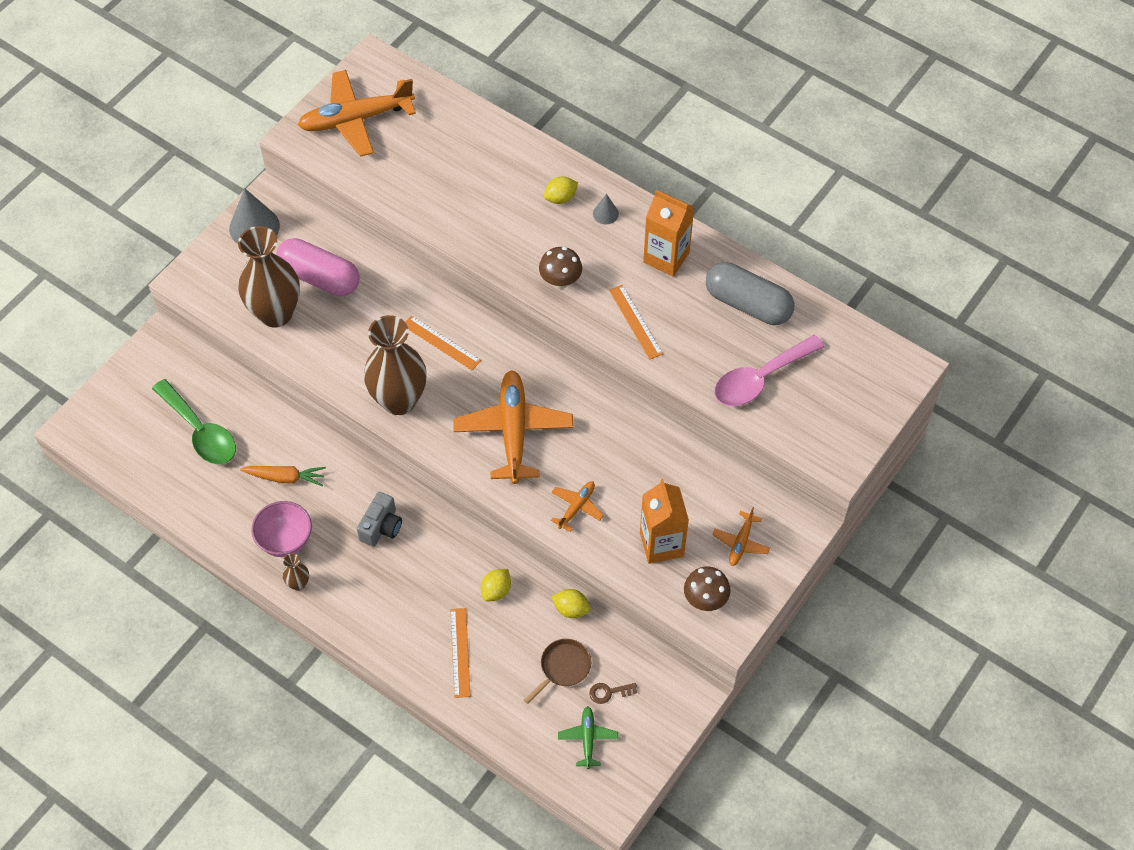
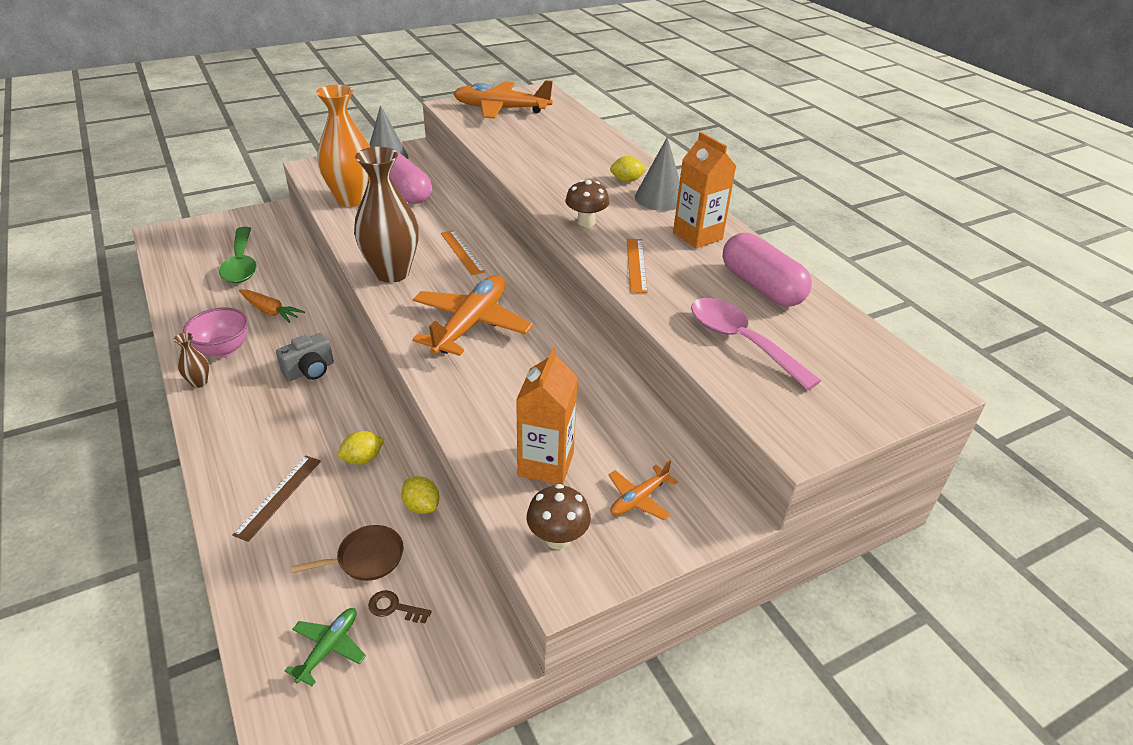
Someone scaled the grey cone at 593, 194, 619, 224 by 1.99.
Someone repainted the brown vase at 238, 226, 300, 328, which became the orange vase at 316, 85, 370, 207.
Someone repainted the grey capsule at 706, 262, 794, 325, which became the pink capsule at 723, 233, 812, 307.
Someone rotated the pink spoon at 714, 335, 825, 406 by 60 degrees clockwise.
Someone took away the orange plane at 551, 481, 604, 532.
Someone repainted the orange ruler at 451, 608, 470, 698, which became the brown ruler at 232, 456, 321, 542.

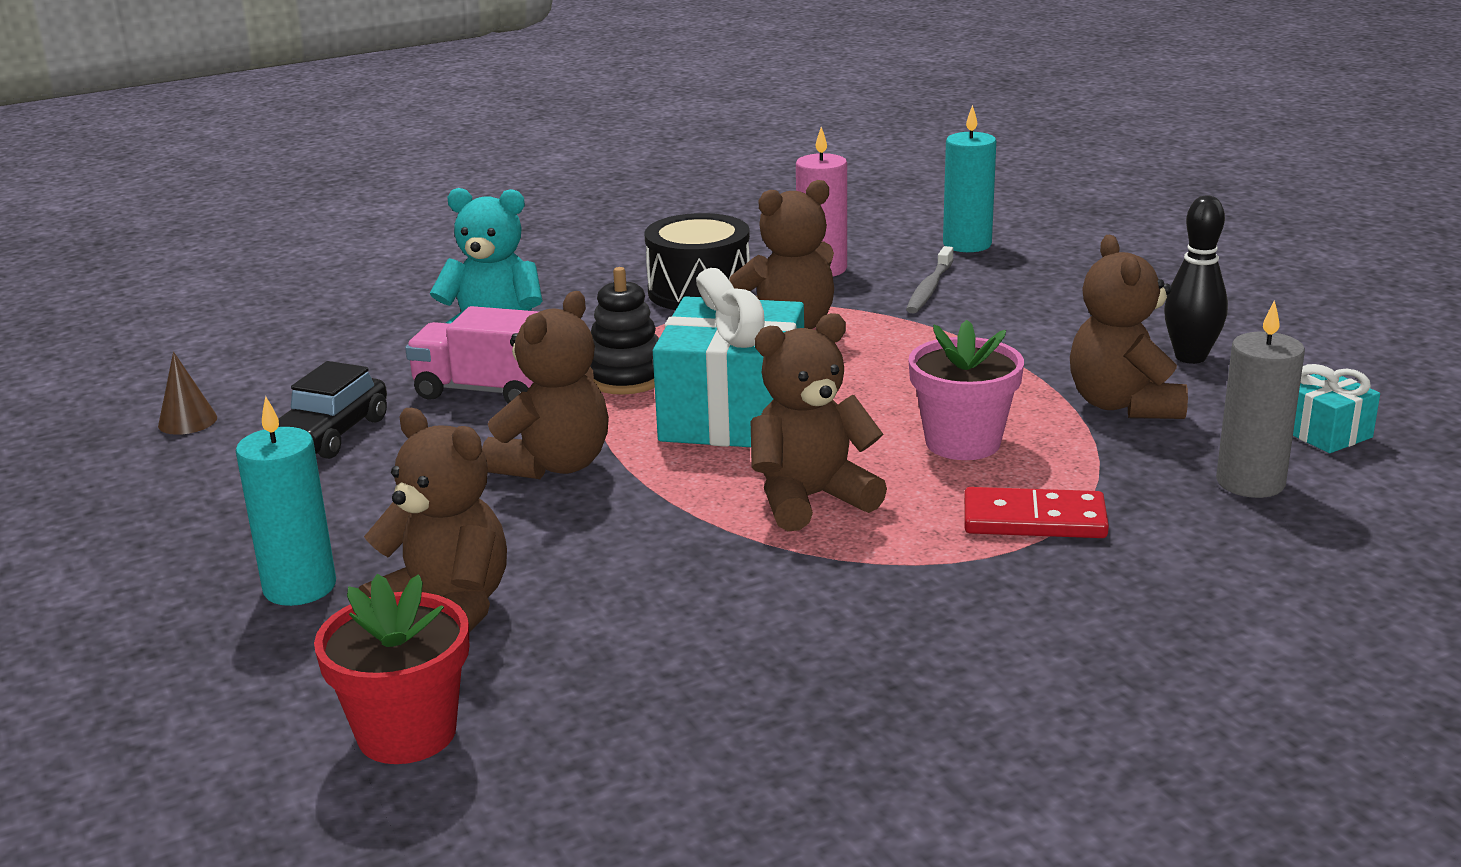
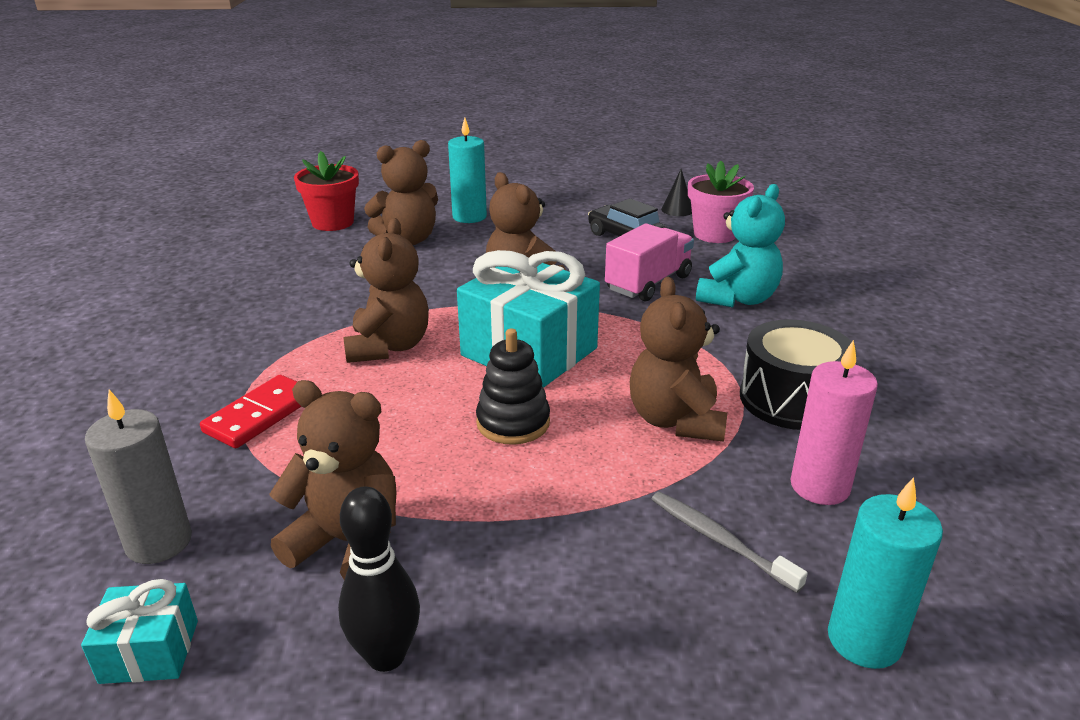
Someone carried the black stacking toy from 590, 267, 659, 395 to 476, 328, 550, 445.
Someone carried the pink flower pot from 909, 320, 1024, 460 to 688, 161, 754, 243.
Someone repainted the brown cone at 158, 352, 217, 435, which became the black cone at 661, 169, 692, 216.

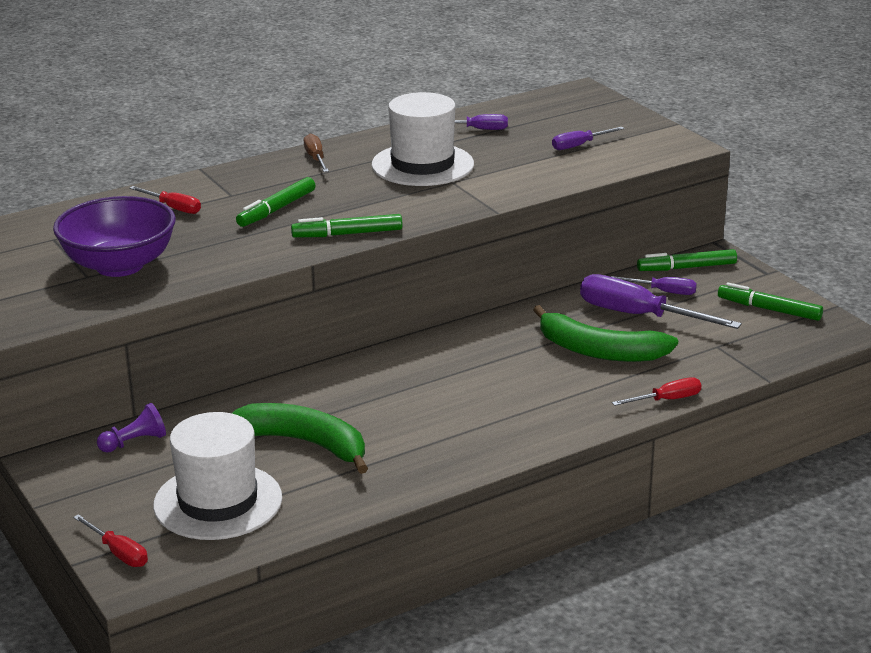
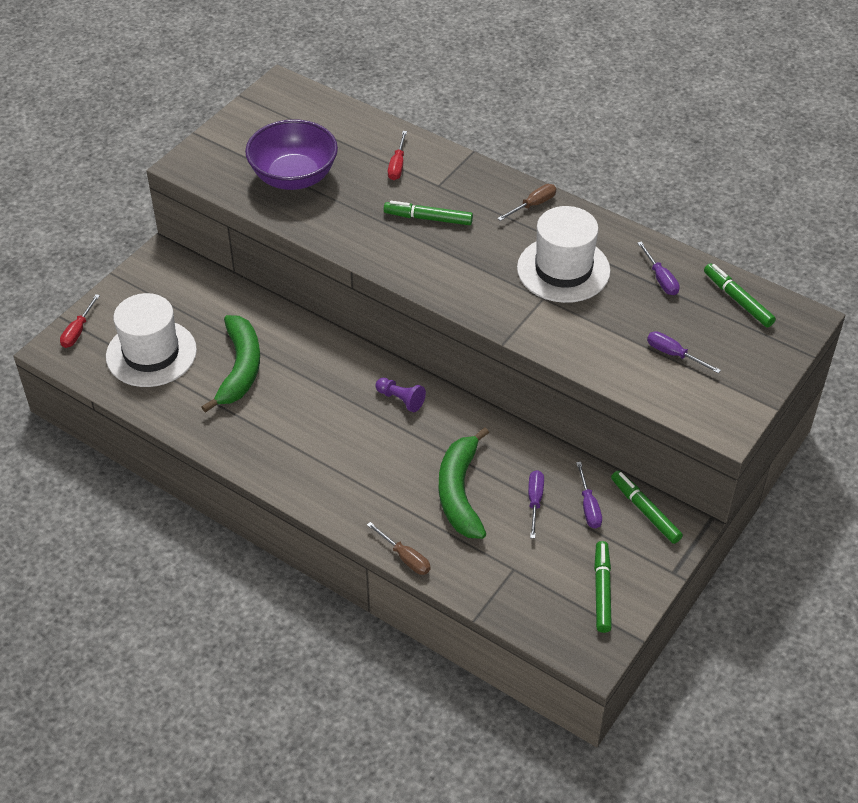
Someone carried the green marker from 291, 214, 403, 238 to 704, 263, 776, 327.
Someone scaled the purple screwdriver at 580, 274, 742, 329 by 0.53.
Someone repainted the red screwdriver at 612, 377, 701, 406, which became the brown screwdriver at 367, 522, 431, 575.
Someone carried the purple pawn from 97, 403, 166, 453 to 375, 378, 426, 412.

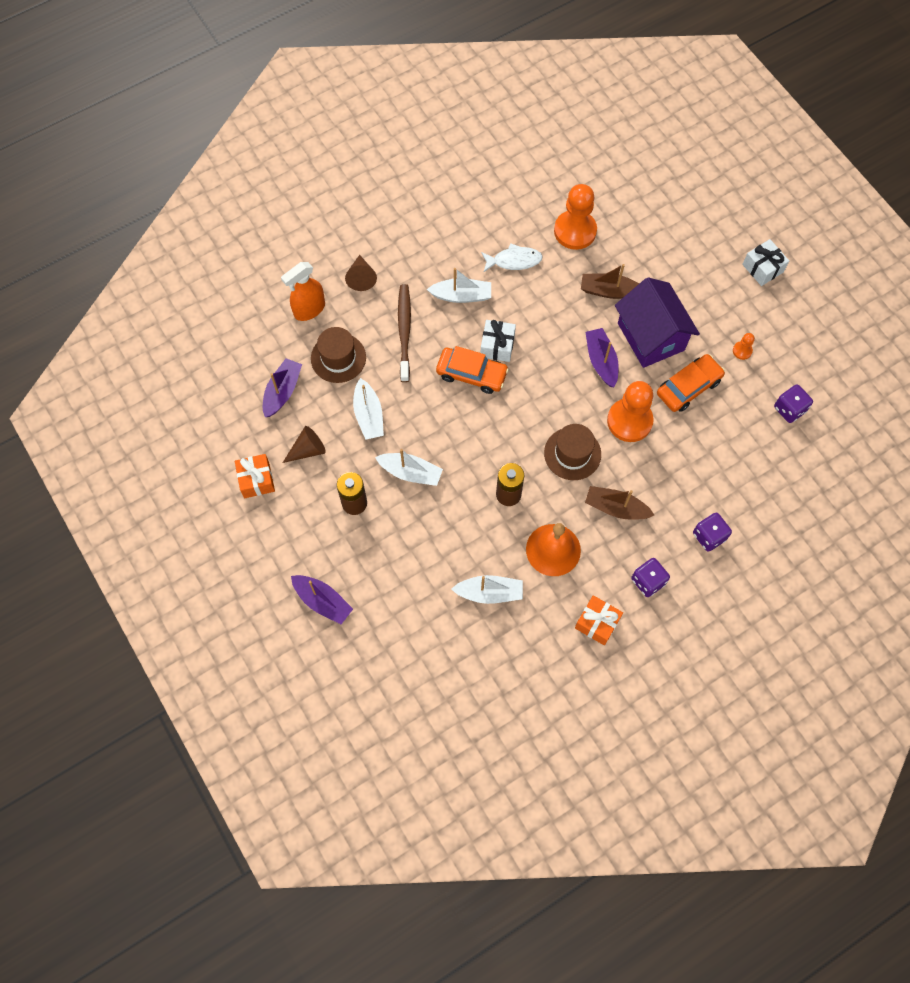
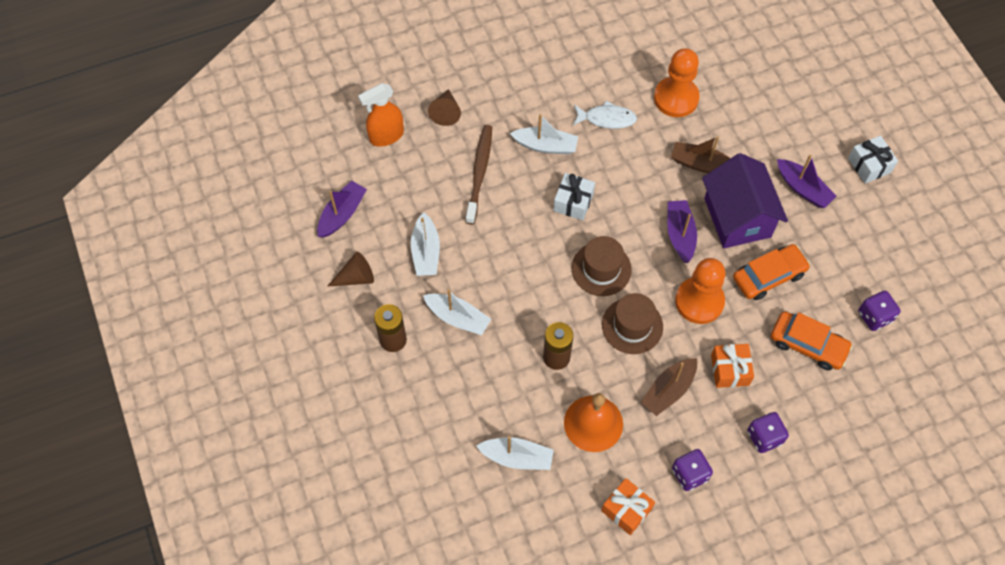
Someone carried the brown hat from 311, 327, 366, 383 to 572, 236, 632, 296.
Someone took away the orange pawn at 733, 333, 755, 360.
Someone carried the orange car from 436, 346, 509, 394 to 771, 311, 853, 370.
Someone carried the orange gift from 235, 454, 275, 498 to 711, 344, 754, 388.
Someone rotated the brown boat at 585, 486, 654, 520 by 75 degrees counterclockwise.
Someone carried the purple boat from 291, 575, 353, 624 to 777, 155, 837, 208.

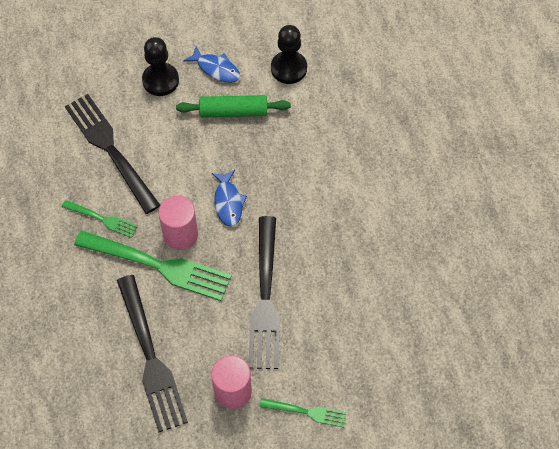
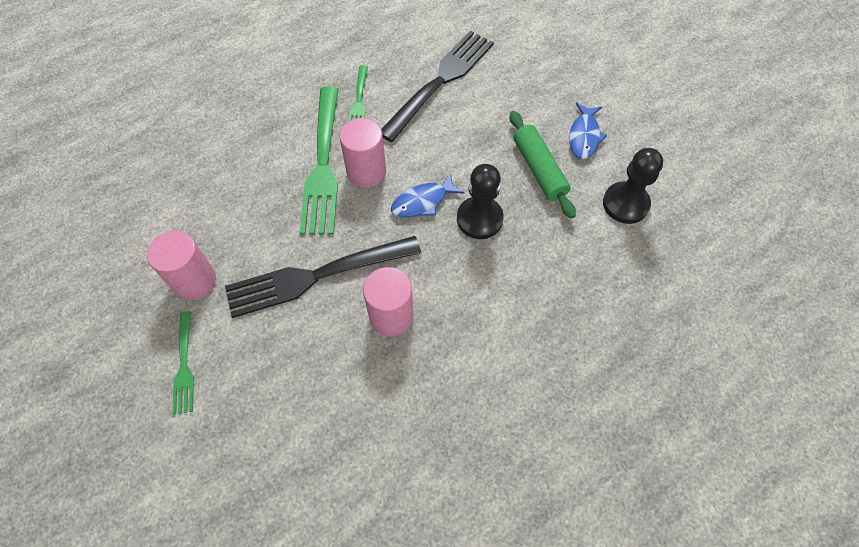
Someone carried the black pawn from 142, 37, 179, 96 to 457, 164, 504, 239.
Someone took away the black fork at 117, 275, 188, 433.
Someone put down the pink cylinder at 363, 267, 414, 336.

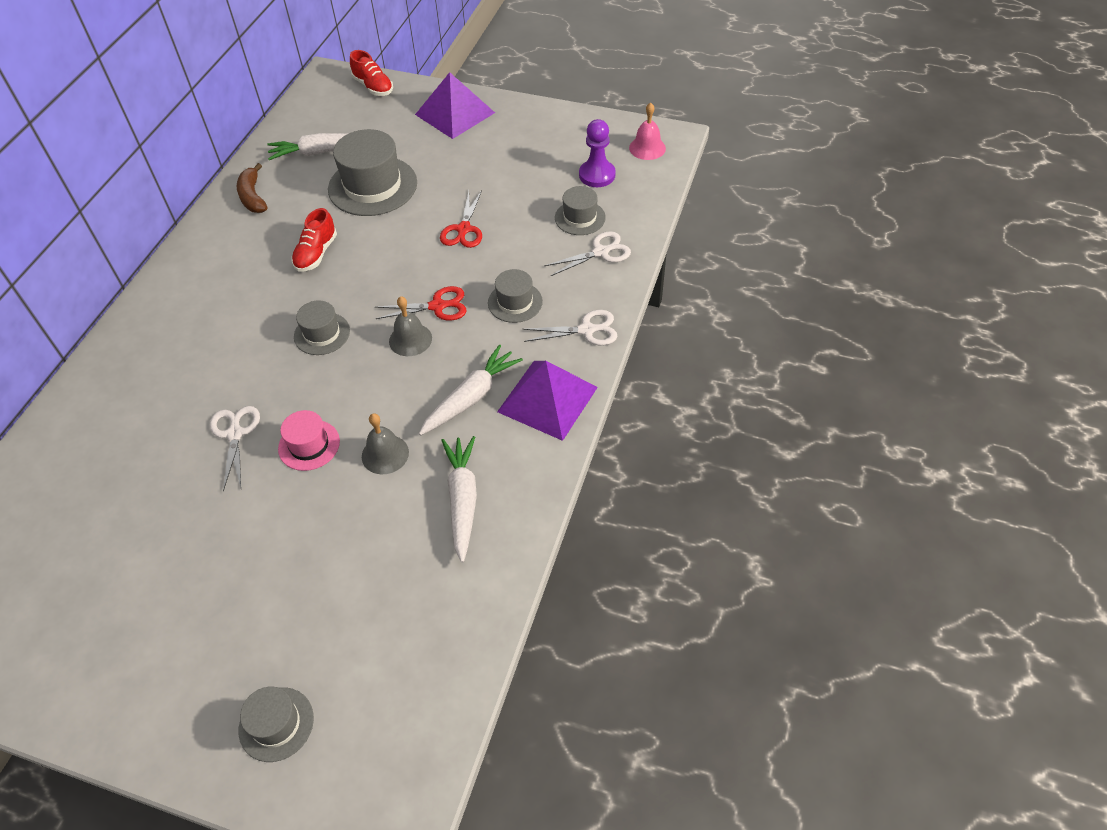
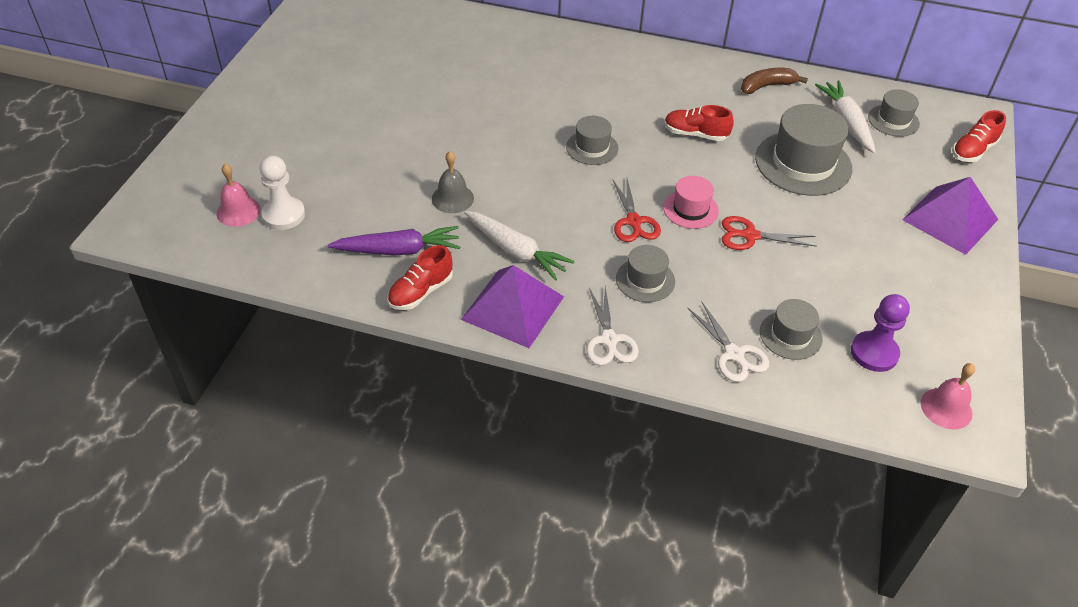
Someone took away the grey bell at 389, 296, 432, 356.
Someone took away the white scissors at 210, 406, 260, 492.
Someone carried the pink hat from 278, 410, 340, 471 to 663, 176, 719, 229.
Someone repainted the white carrot at 441, 436, 477, 563, which became the purple carrot at 328, 226, 460, 256.
Someone carried the grey hat from 239, 687, 314, 762 to 868, 89, 920, 137.
Someone put down the white pawn at 259, 155, 305, 230.
Someone put down the pink bell at 217, 164, 261, 227.
Someone put down the red shoe at 387, 245, 453, 310.

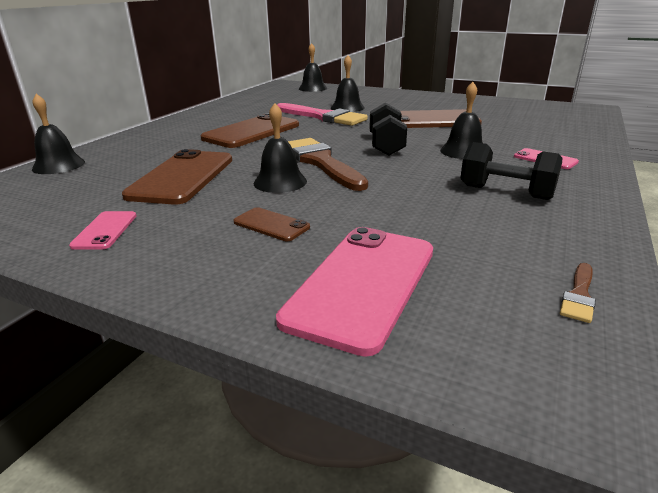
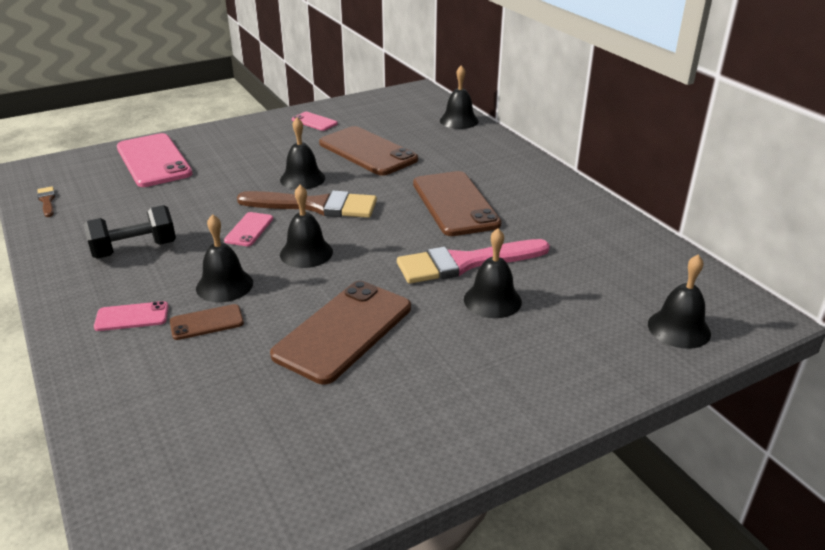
Someone swapped the black dumbbell at 369, 102, 407, 156 for the black bell at 280, 185, 333, 268.
Someone carried the brown phone from 233, 207, 310, 241 to 170, 304, 244, 340.
Someone put down the pink phone at 224, 212, 273, 246.

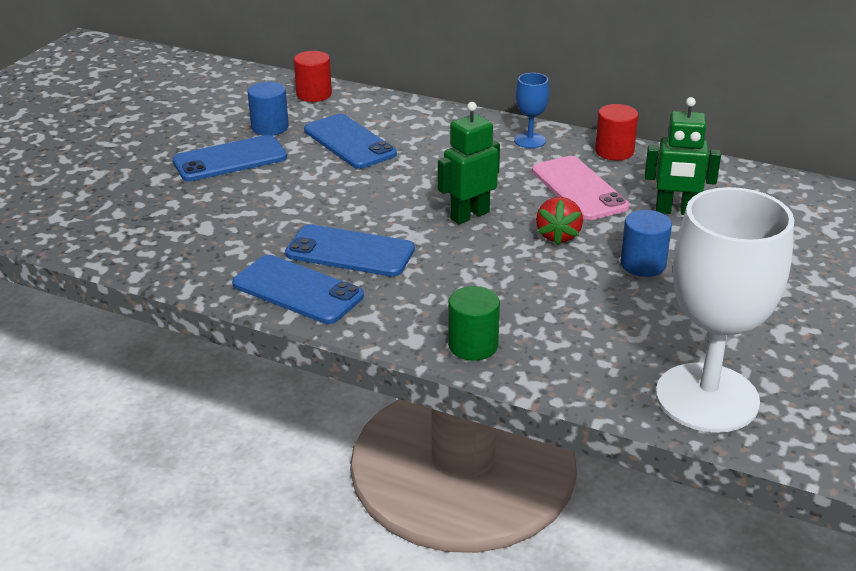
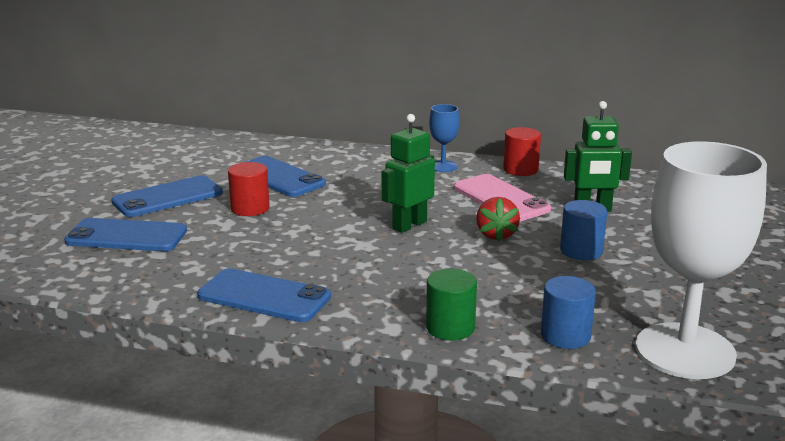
Someone carried the red cylinder from 294, 51, 332, 102 to 228, 162, 269, 216.
Someone carried the blue cylinder from 248, 82, 289, 136 to 541, 276, 596, 349.
Someone carried the blue phone from 285, 224, 415, 277 to 64, 218, 187, 251.

